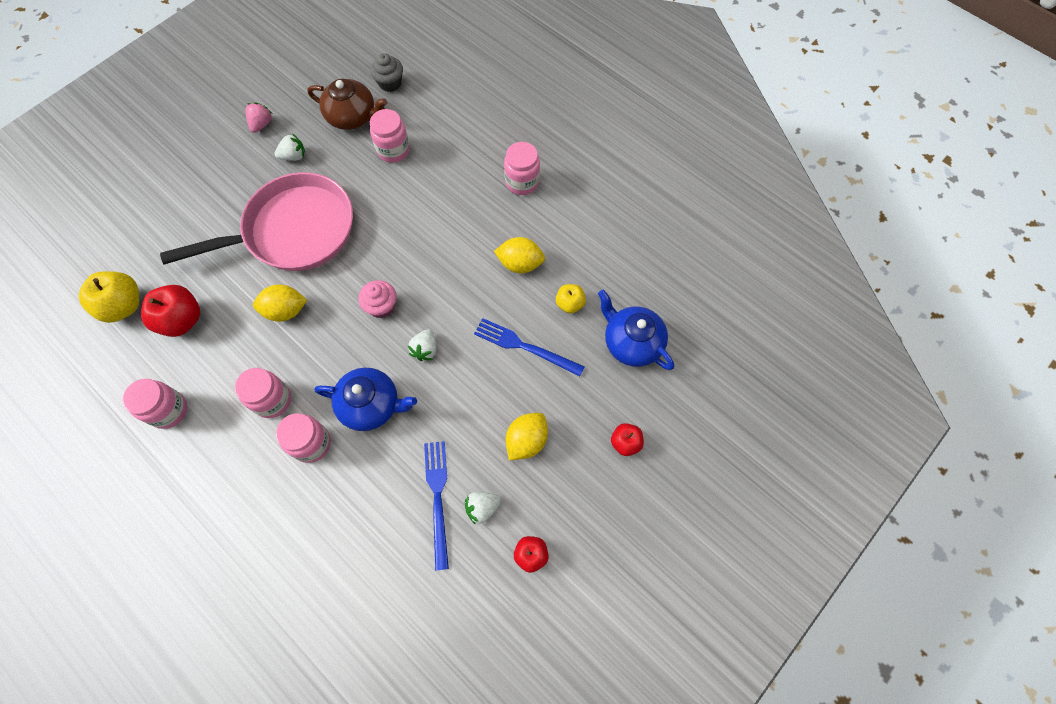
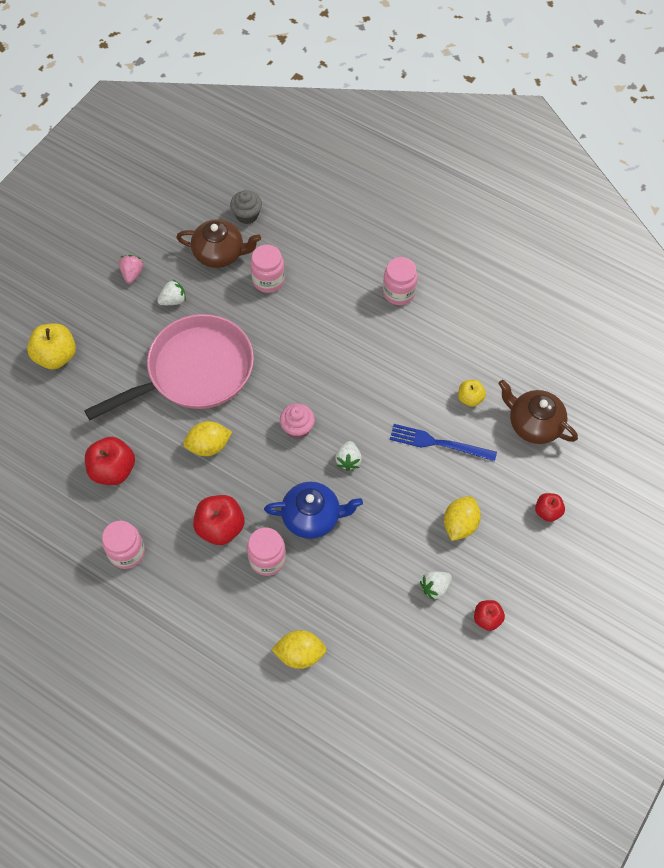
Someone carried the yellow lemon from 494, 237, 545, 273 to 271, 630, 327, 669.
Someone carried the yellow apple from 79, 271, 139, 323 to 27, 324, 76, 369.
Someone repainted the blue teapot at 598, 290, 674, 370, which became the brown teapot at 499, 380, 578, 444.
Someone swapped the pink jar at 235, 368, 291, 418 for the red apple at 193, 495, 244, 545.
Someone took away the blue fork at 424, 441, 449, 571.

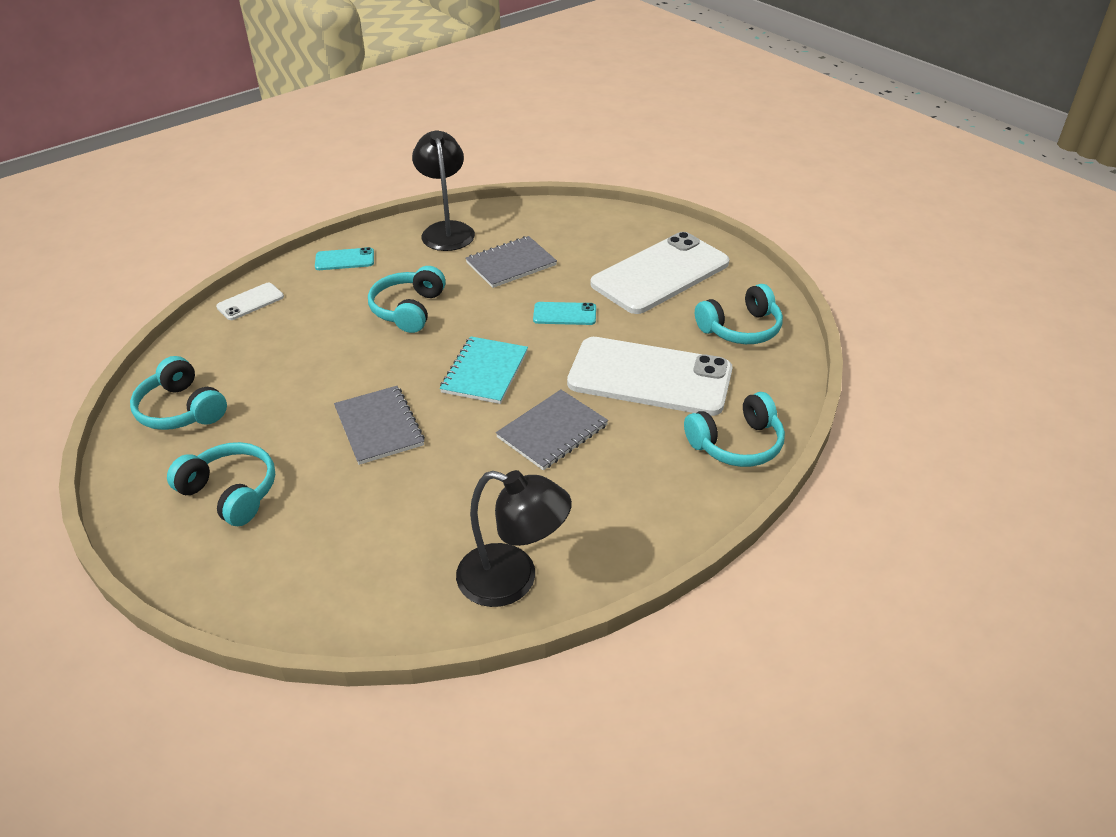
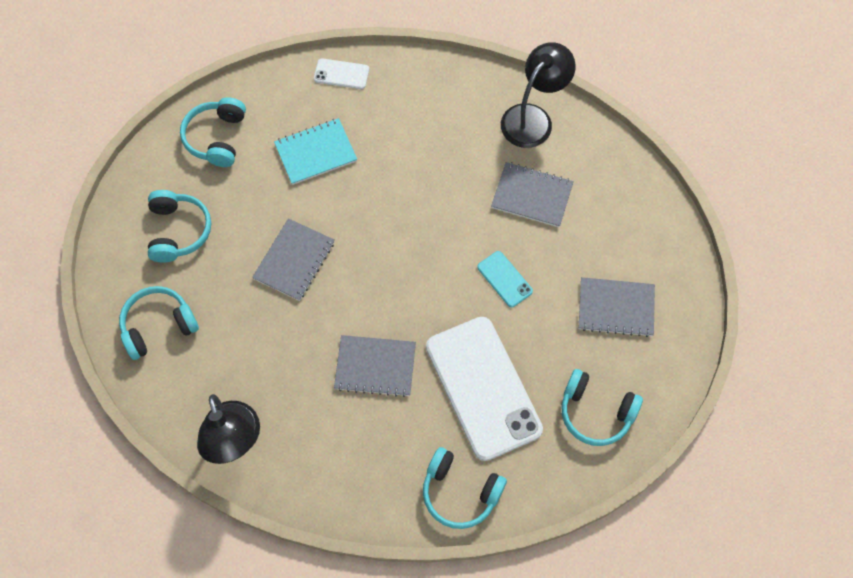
Someone swapped the white phone at 590, 232, 729, 314 for the grey notebook at 578, 277, 655, 337.
Someone took away the turquoise phone at 315, 247, 374, 270.
Someone carried the turquoise headphones from 368, 266, 446, 333 to 119, 286, 199, 360.
Someone carried the turquoise notebook from 440, 336, 528, 404 to 274, 118, 357, 185.

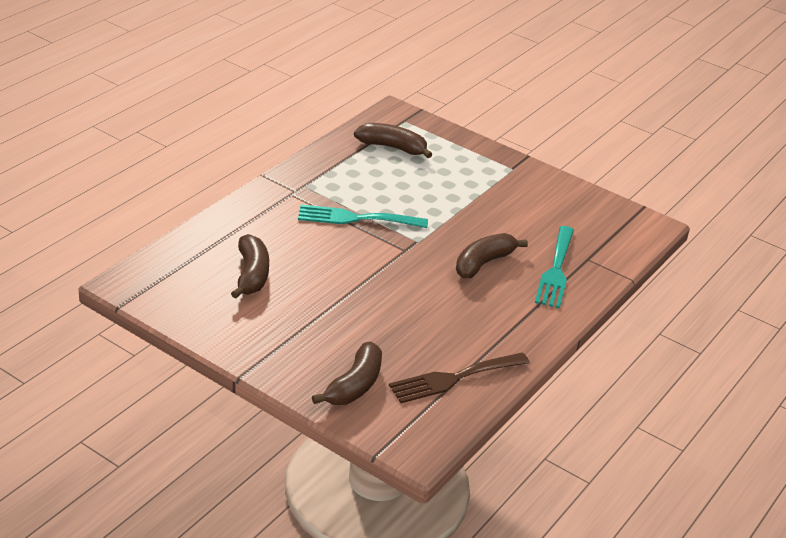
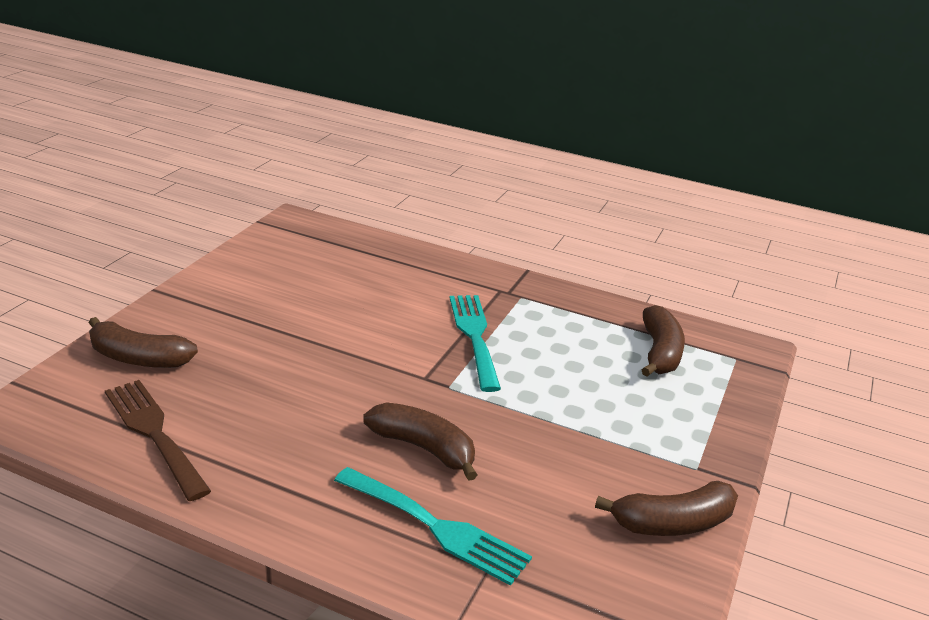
Someone rotated the turquoise fork at 535, 226, 574, 308 by 150 degrees counterclockwise.
Someone carried the brown banana from 231, 234, 269, 299 to 595, 481, 738, 536.

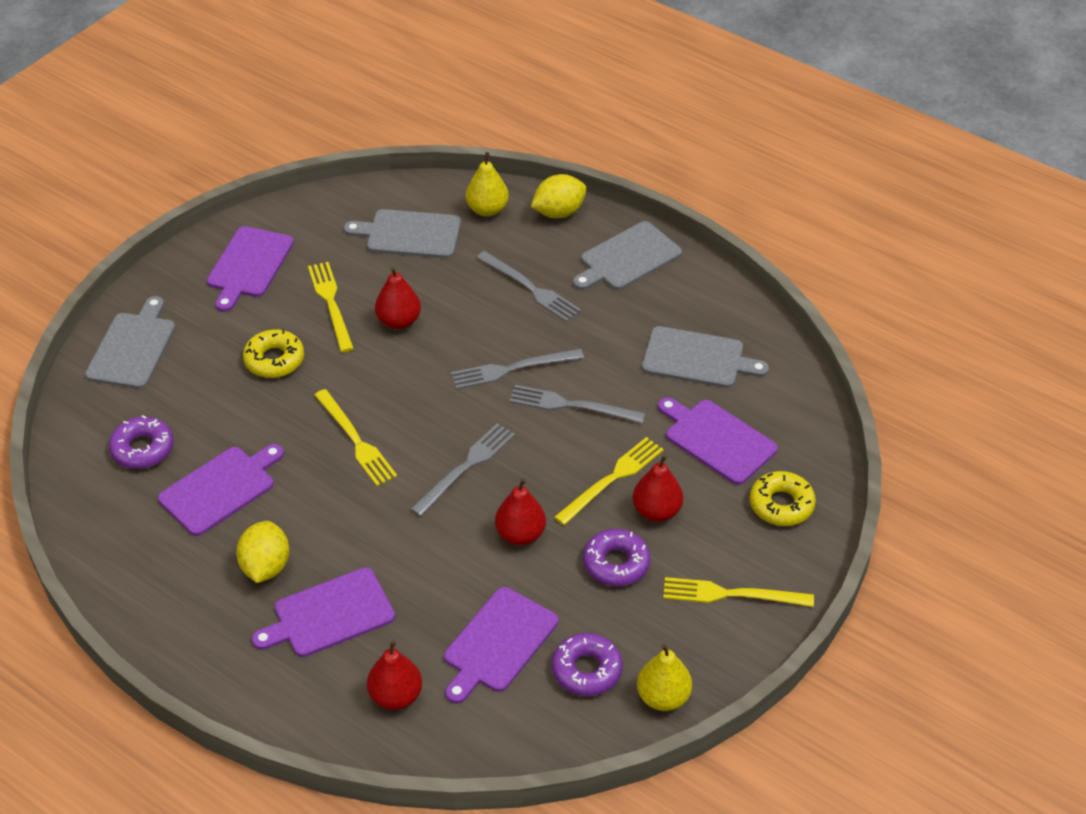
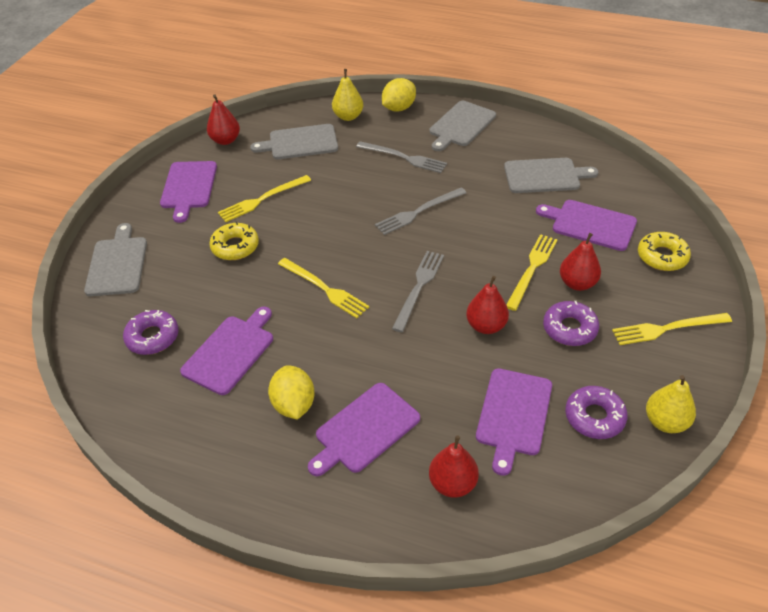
Someone rotated the yellow fork at 308, 262, 354, 352 by 90 degrees counterclockwise.
Someone carried the red pear from 375, 267, 421, 329 to 207, 94, 240, 145.
Someone took away the grey fork at 509, 385, 646, 423.

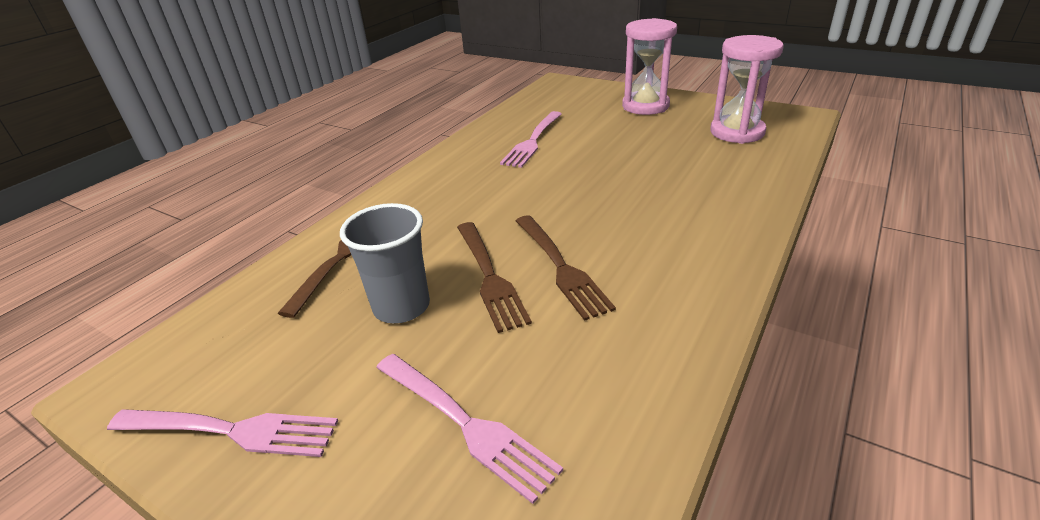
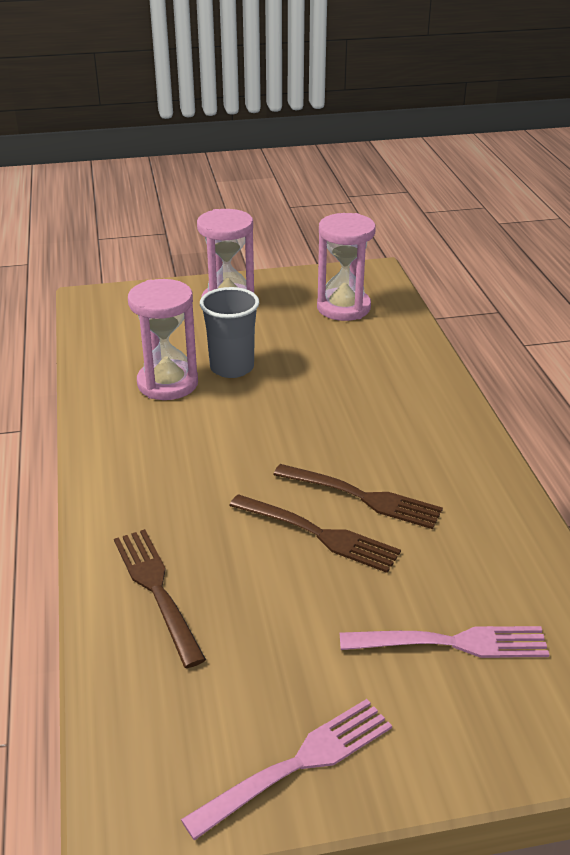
Someone swapped the pink fork at 500, 111, 562, 168 for the pink hourglass at 128, 279, 198, 400.
Someone carried the grey cup from 340, 203, 430, 323 to 200, 287, 259, 378.

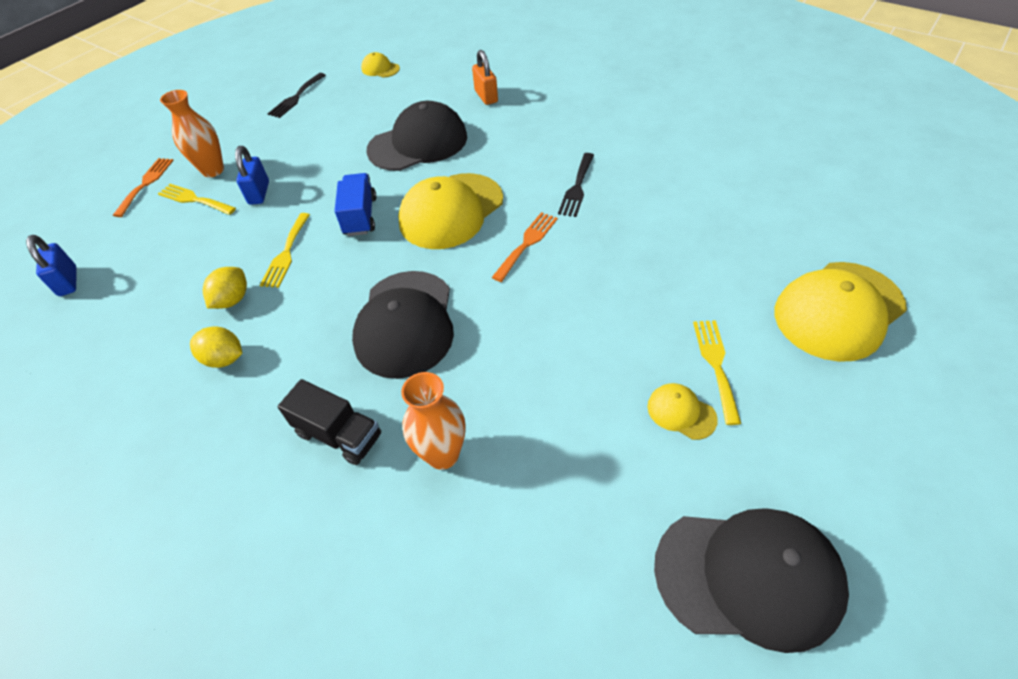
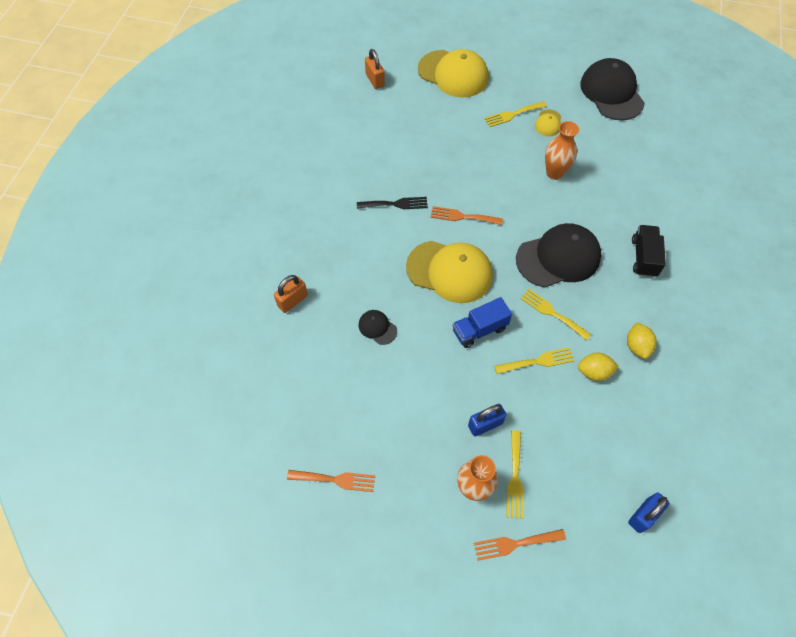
Someone took away the yellow cap at 361, 52, 400, 78.
Someone repainted the black fork at 268, 73, 326, 118, which became the orange fork at 287, 470, 375, 492.
Someone scaled the black cap at 366, 101, 467, 171 by 0.46.
Someone carried the orange vase from 401, 372, 465, 470 to 545, 121, 579, 180.
Someone put down the orange padlock at 365, 49, 385, 89.
Someone put down the yellow fork at 520, 289, 592, 341.

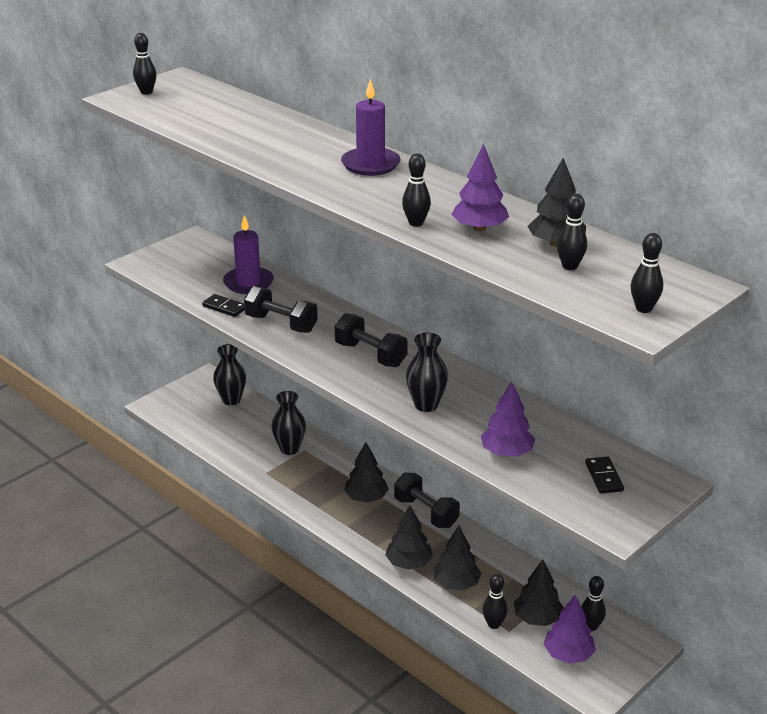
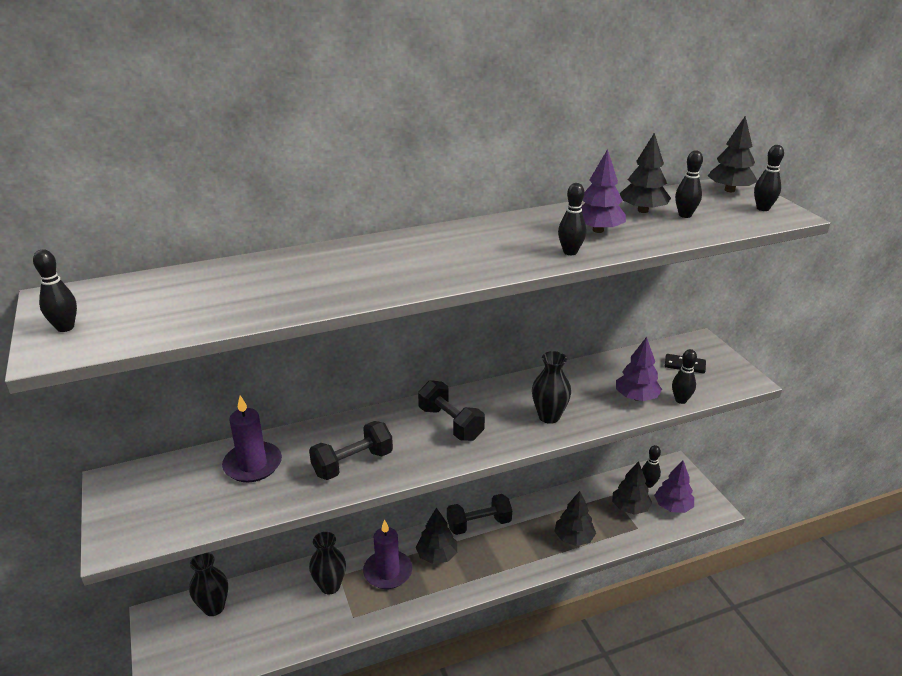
Someone carried the purple candle from 341, 79, 400, 176 to 363, 519, 412, 589.
Someone took away the black domino at 202, 294, 245, 317.
Someone rotated the black dumbbell at 335, 313, 408, 367 by 75 degrees clockwise.
Someone carried the black tree from 385, 506, 433, 570 to 708, 116, 757, 192.
Someone carried the black bowling pin from 482, 574, 508, 629 to 672, 349, 697, 404.

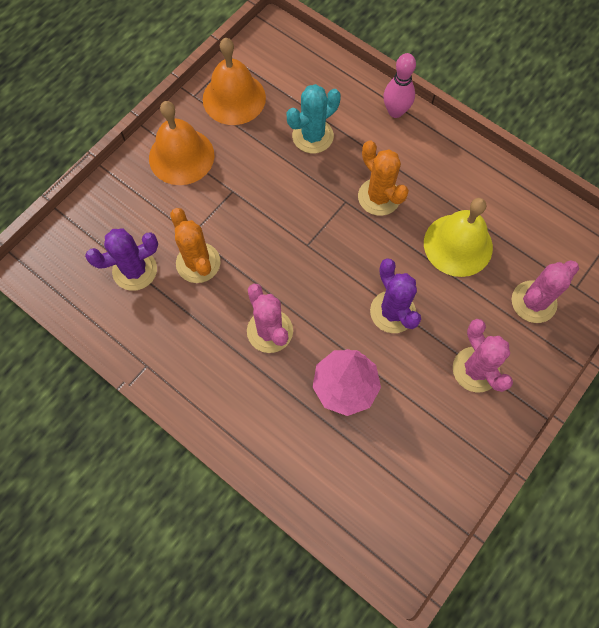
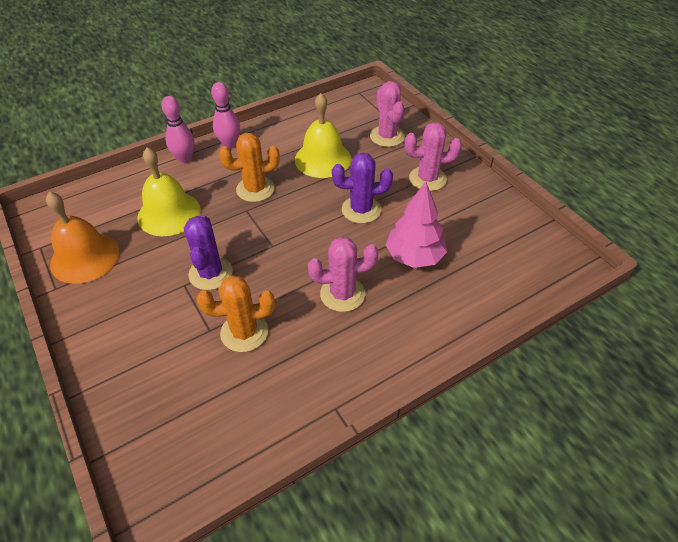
Someone swapped the turquoise cactus at 287, 84, 341, 153 for the yellow bell at 137, 147, 201, 236.
Someone took away the orange bell at 149, 101, 215, 185.
Someone carried the purple cactus from 85, 228, 158, 291 to 184, 215, 233, 290.
Someone put down the pink bowling pin at 211, 82, 240, 149.

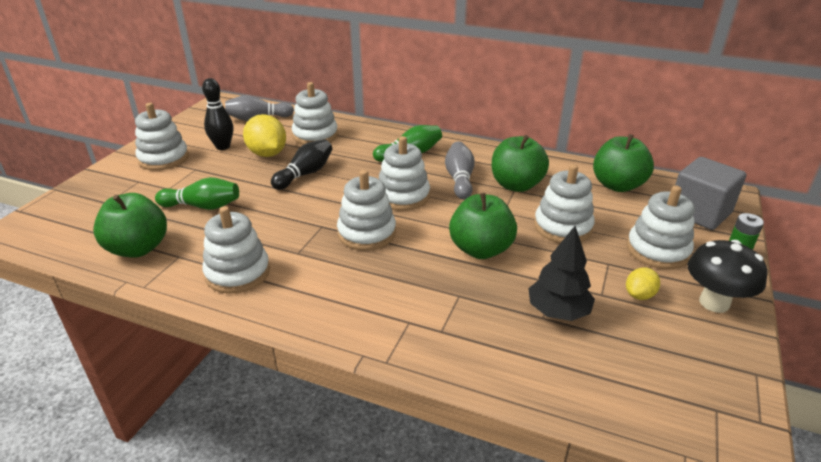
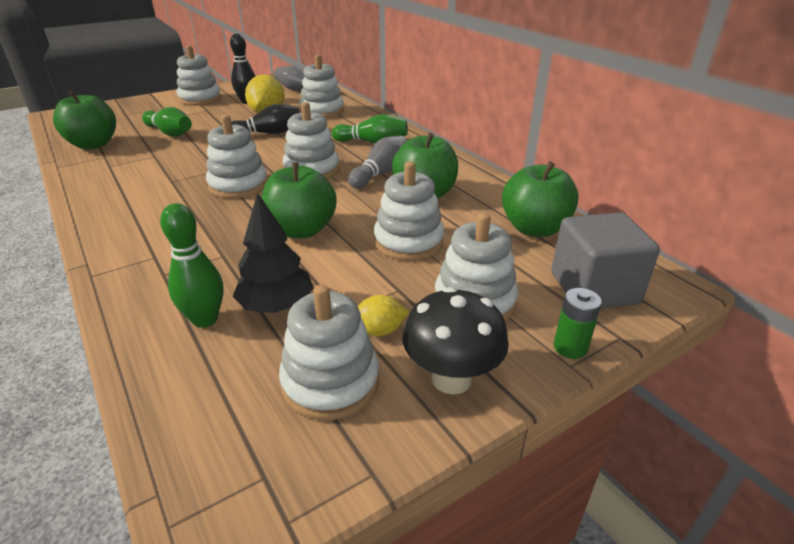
Someone carried the white stacking toy from 202, 206, 270, 294 to 279, 284, 379, 420.
Someone put down the green bowling pin at 160, 203, 223, 328.

